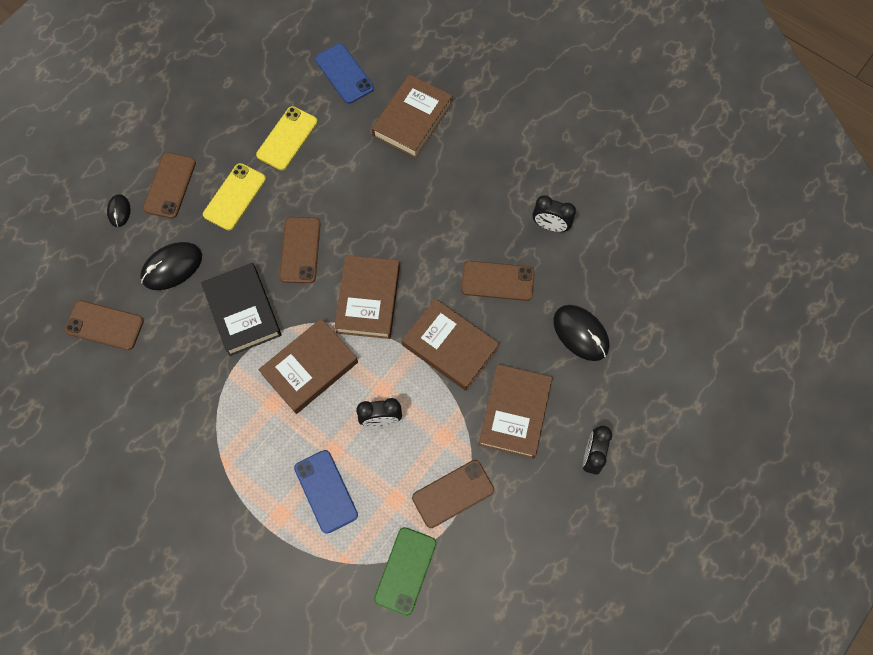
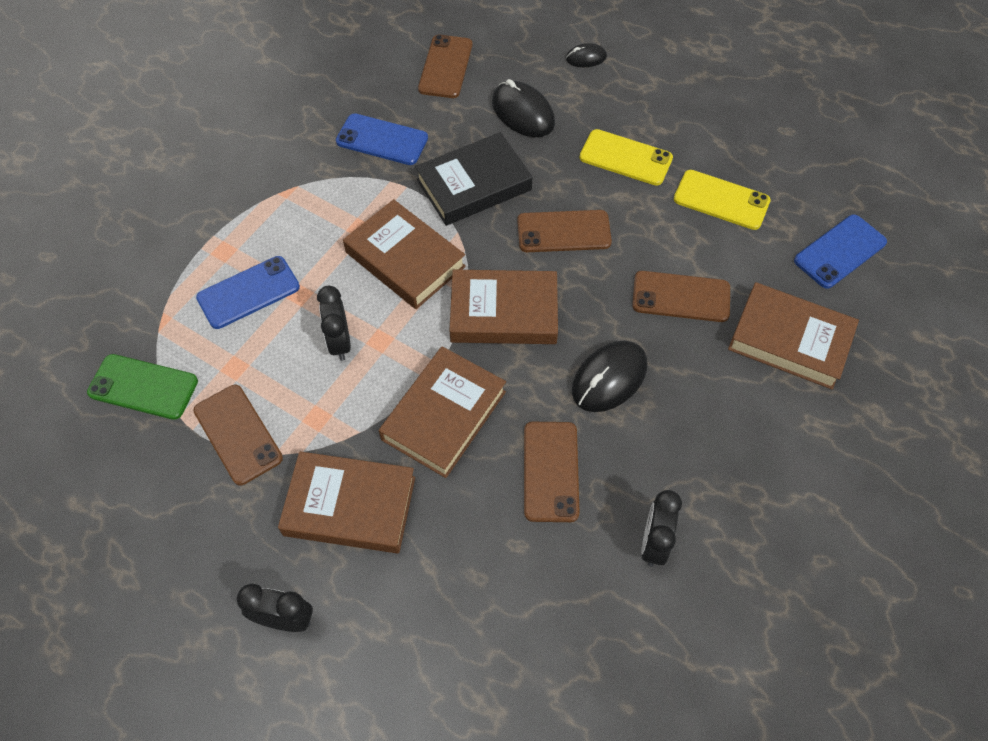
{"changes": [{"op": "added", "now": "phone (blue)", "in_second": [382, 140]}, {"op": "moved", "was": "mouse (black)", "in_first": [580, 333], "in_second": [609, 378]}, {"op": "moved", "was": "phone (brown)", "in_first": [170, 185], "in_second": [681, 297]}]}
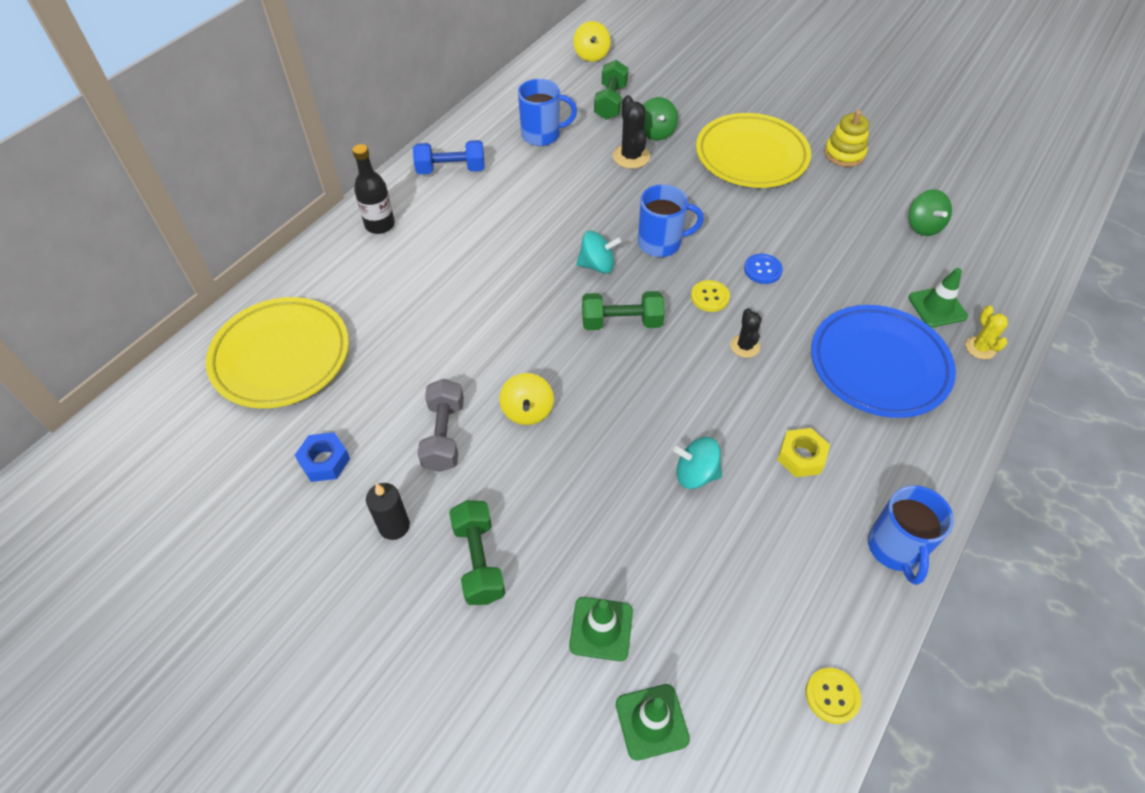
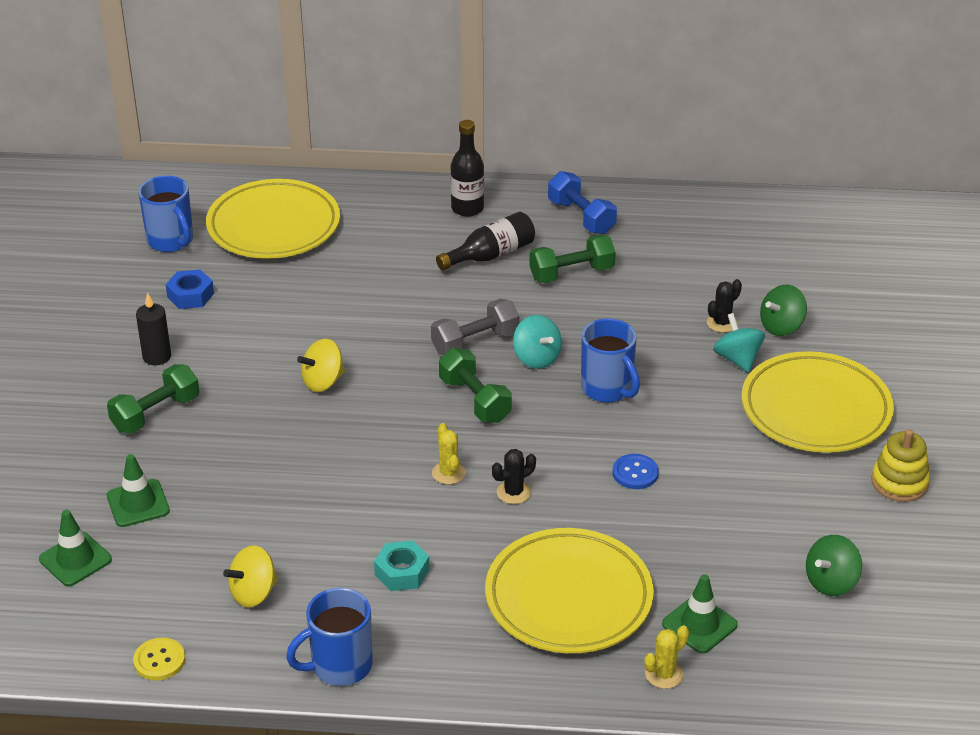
{"changes": [{"op": "moved", "was": "mug (blue)", "in_first": [542, 135], "in_second": [171, 241]}, {"op": "moved", "was": "spinning top (yellow)", "in_first": [591, 55], "in_second": [253, 593]}, {"op": "recoloured", "was": "nut (yellow)", "now": "nut (turquoise)", "in_first": [801, 456], "in_second": [402, 572]}, {"op": "moved", "was": "dumbbell (grey)", "in_first": [444, 435], "in_second": [475, 342]}, {"op": "added", "now": "cactus (yellow)", "in_second": [448, 473]}, {"op": "added", "now": "bottle (black)", "in_second": [491, 255]}, {"op": "recoloured", "was": "plate (blue)", "now": "plate (yellow)", "in_first": [878, 365], "in_second": [568, 598]}, {"op": "moved", "was": "dumbbell (green)", "in_first": [610, 102], "in_second": [571, 273]}, {"op": "resized", "was": "cactus (black)", "in_first": [631, 156], "in_second": [722, 323], "ratio": 0.65}, {"op": "moved", "was": "spinning top (turquoise)", "in_first": [695, 474], "in_second": [737, 359]}, {"op": "removed", "was": "button (yellow)", "in_first": [710, 297]}]}
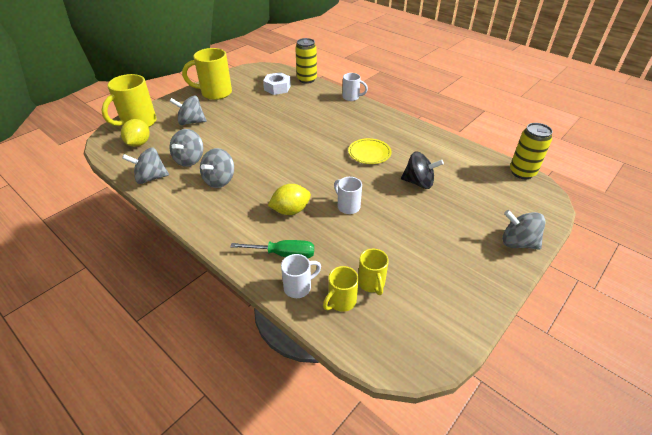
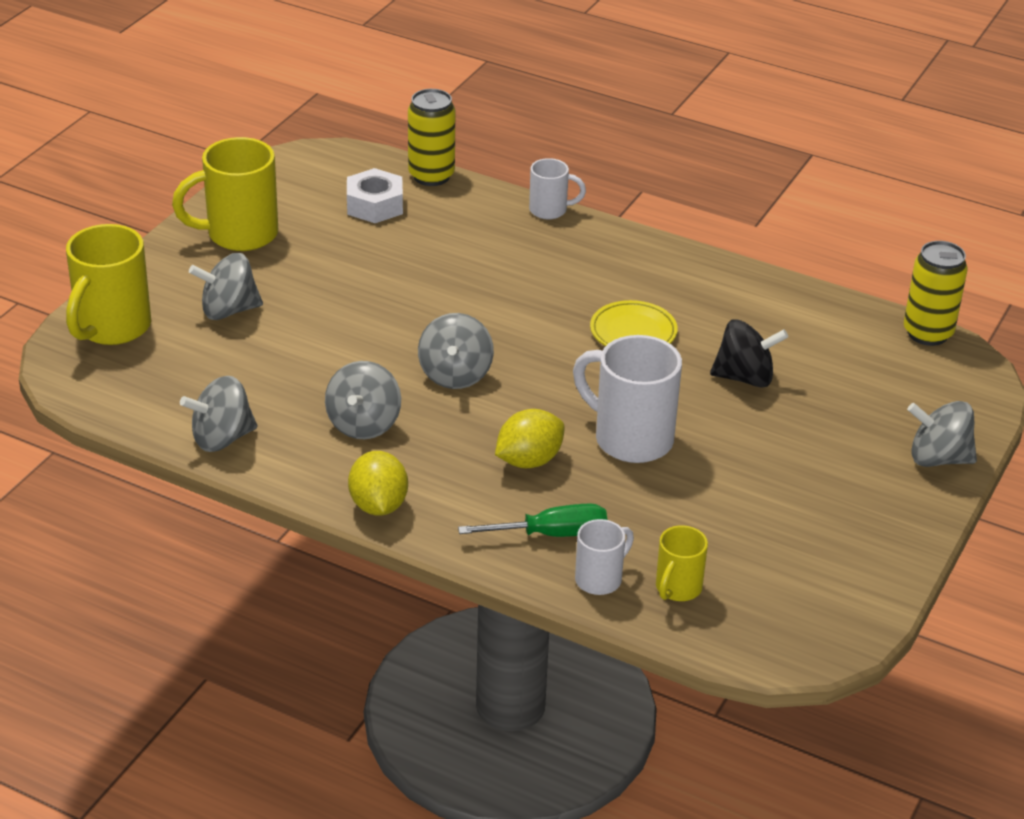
{"changes": [{"op": "moved", "was": "lemon (yellow)", "in_first": [139, 143], "in_second": [378, 505]}, {"op": "moved", "was": "spinning top (grey)", "in_first": [190, 160], "in_second": [455, 375]}, {"op": "resized", "was": "mug (white)", "in_first": [347, 206], "in_second": [630, 438], "ratio": 1.81}, {"op": "removed", "was": "mug (yellow)", "in_first": [371, 283]}]}
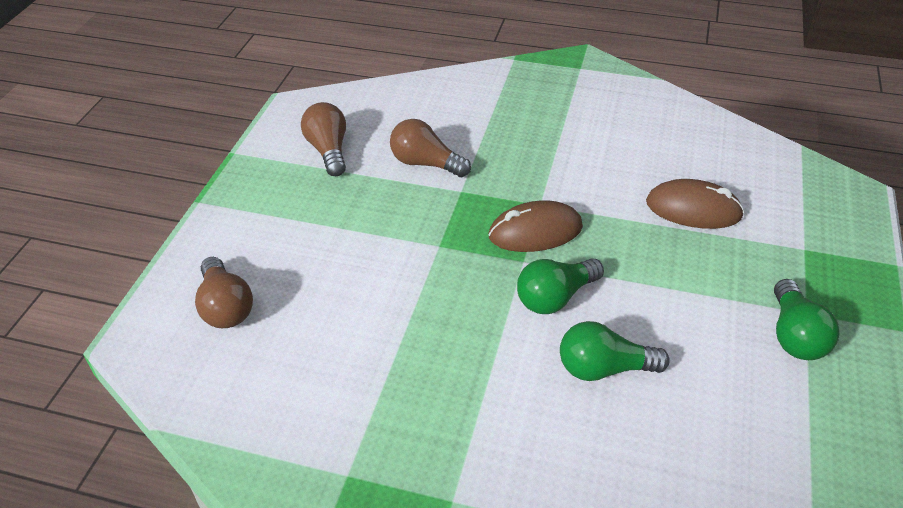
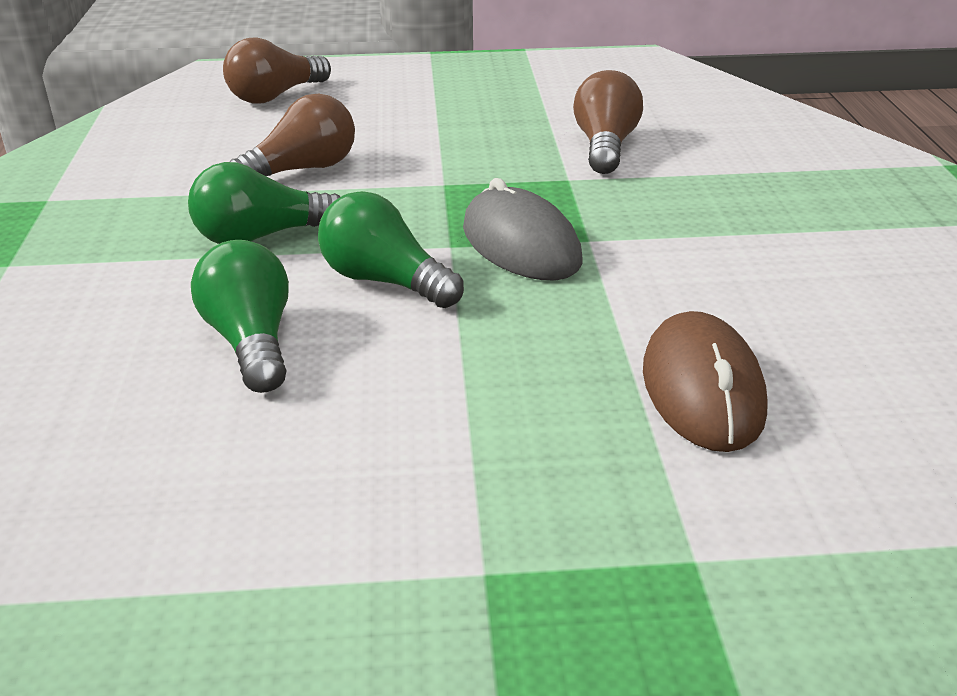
{"changes": [{"op": "moved", "was": "light bulb (green)", "in_first": [794, 335], "in_second": [262, 236]}, {"op": "moved", "was": "light bulb (brown)", "in_first": [328, 151], "in_second": [302, 170]}, {"op": "recoloured", "was": "mouse (brown)", "now": "mouse (grey)", "in_first": [535, 232], "in_second": [520, 245]}]}
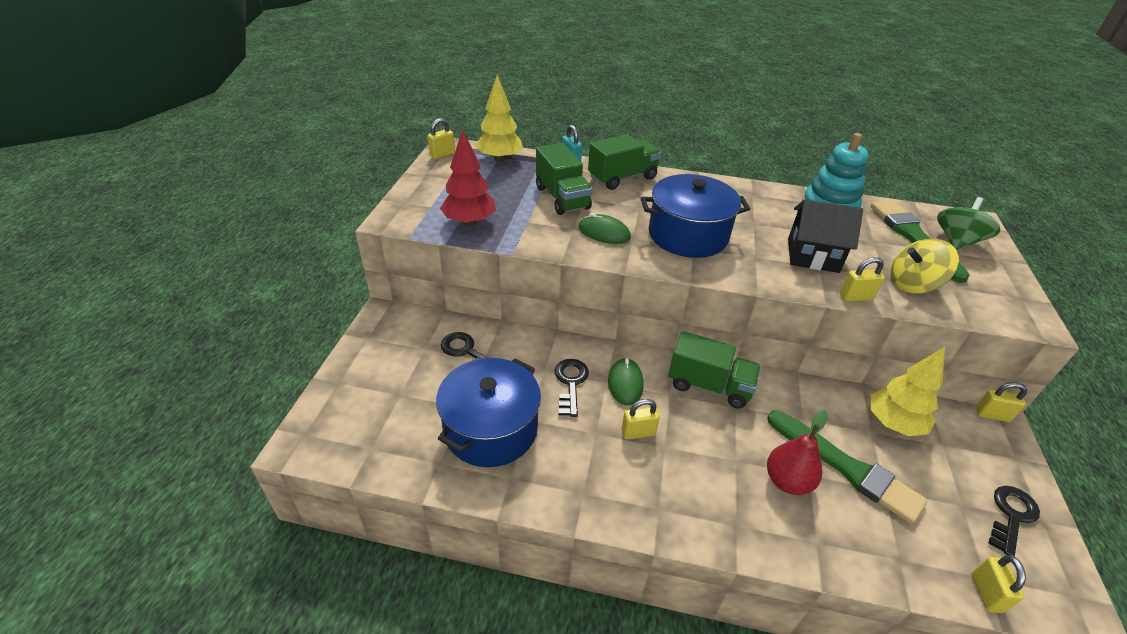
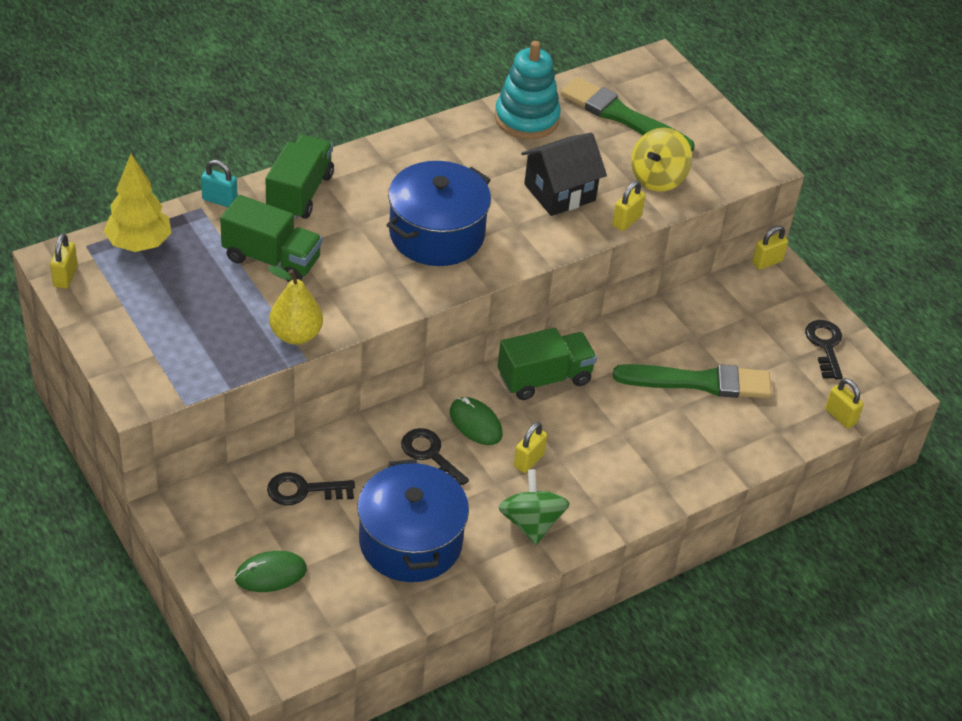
{"changes": [{"op": "moved", "was": "mouse (green)", "in_first": [604, 232], "in_second": [270, 574]}, {"op": "added", "now": "pear (yellow)", "in_second": [296, 335]}, {"op": "moved", "was": "spinning top (green)", "in_first": [957, 241], "in_second": [531, 523]}, {"op": "removed", "was": "tree (red)", "in_first": [469, 222]}, {"op": "removed", "was": "pear (red)", "in_first": [787, 481]}, {"op": "removed", "was": "tree (yellow)", "in_first": [893, 424]}]}
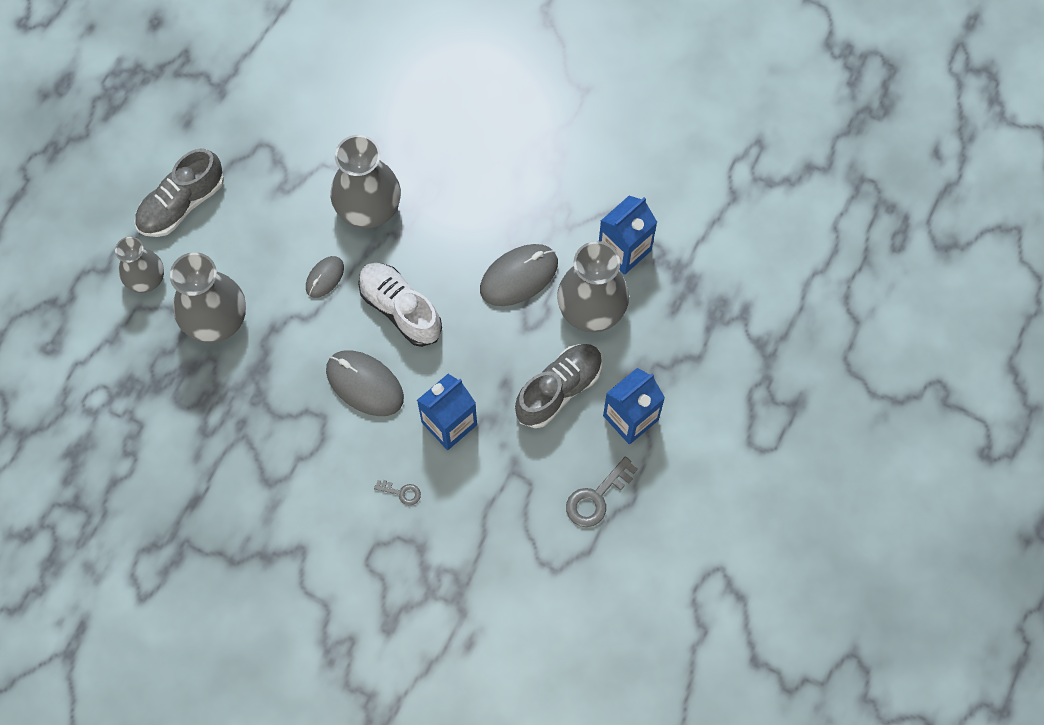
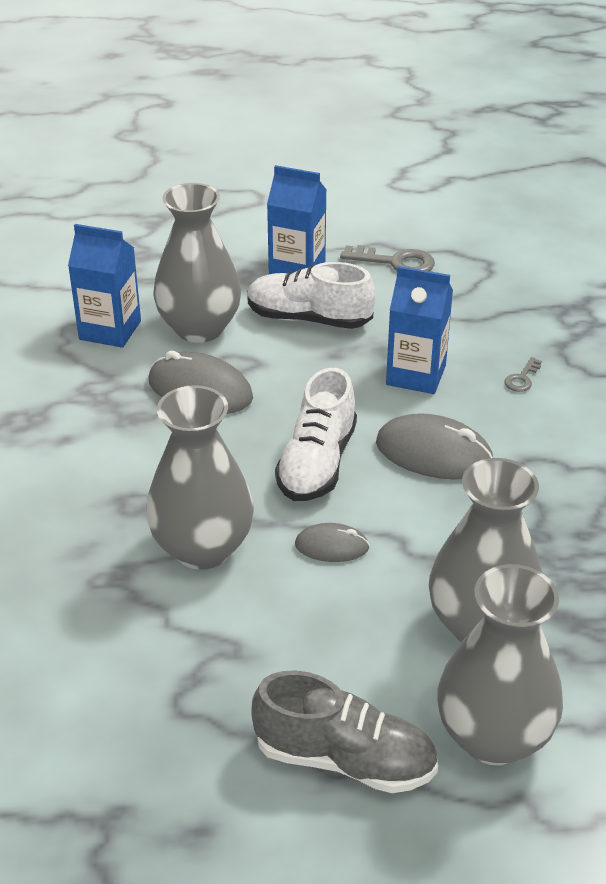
{"changes": [{"op": "recoloured", "was": "shoe (grey)", "now": "shoe (white)", "in_first": [559, 389], "in_second": [308, 319]}, {"op": "turned", "was": "mouse (grey)", "in_first": [365, 384], "in_second": [434, 453], "clockwise": -75}, {"op": "resized", "was": "vase (grey)", "in_first": [146, 279], "in_second": [493, 737], "ratio": 1.6}, {"op": "turned", "was": "key (grey)", "in_first": [401, 492], "in_second": [522, 378], "clockwise": -135}]}
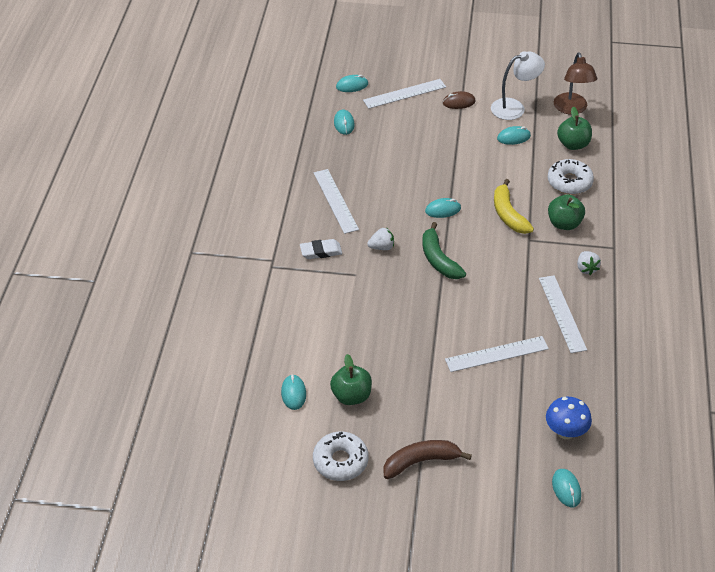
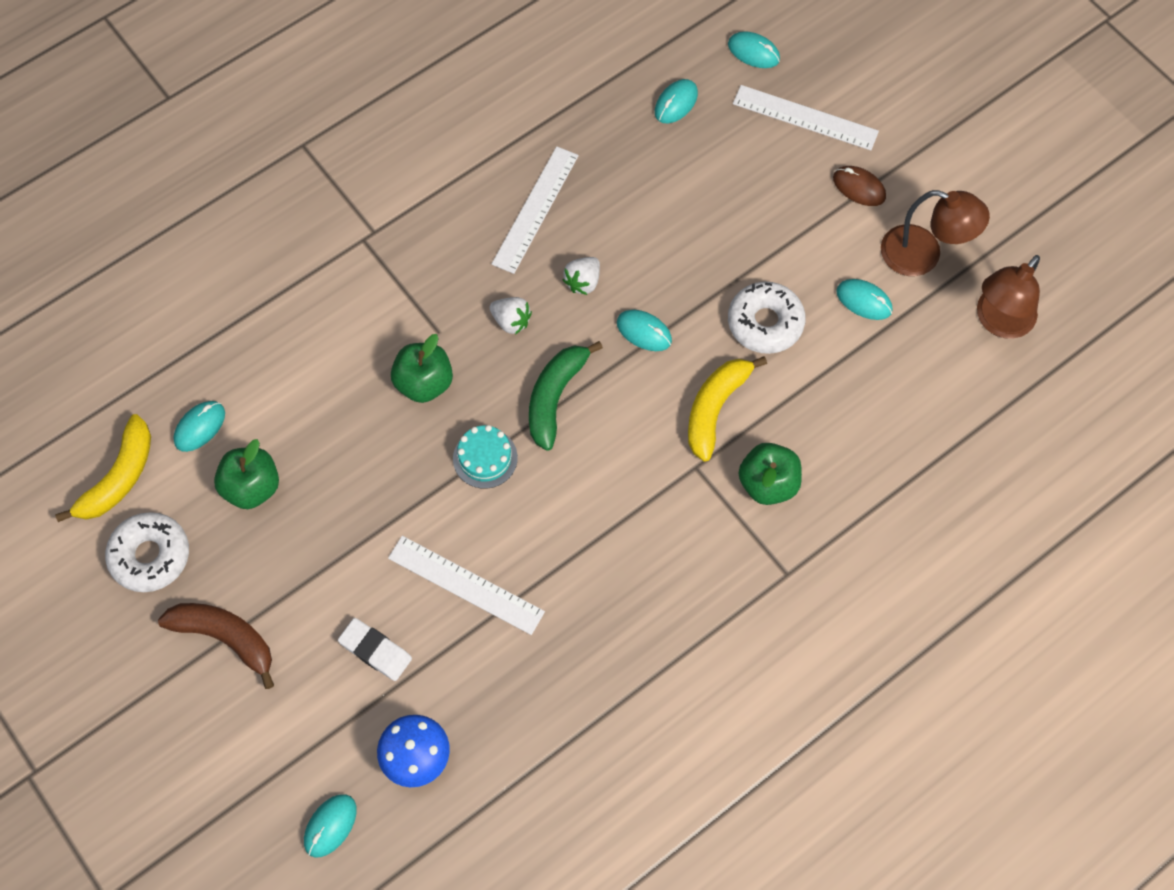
{"changes": [{"op": "added", "now": "banana (yellow)", "in_second": [119, 477]}, {"op": "moved", "was": "eraser (white)", "in_first": [321, 251], "in_second": [375, 651]}, {"op": "moved", "was": "apple (green)", "in_first": [573, 144], "in_second": [424, 383]}, {"op": "added", "now": "cake (turquoise)", "in_second": [485, 458]}, {"op": "moved", "was": "strawberry (white)", "in_first": [586, 268], "in_second": [583, 282]}, {"op": "moved", "was": "donut (white)", "in_first": [569, 182], "in_second": [765, 323]}, {"op": "recoloured", "was": "lamp (white)", "now": "lamp (brown)", "in_first": [514, 107], "in_second": [923, 255]}, {"op": "removed", "was": "ruler (white)", "in_first": [562, 313]}]}
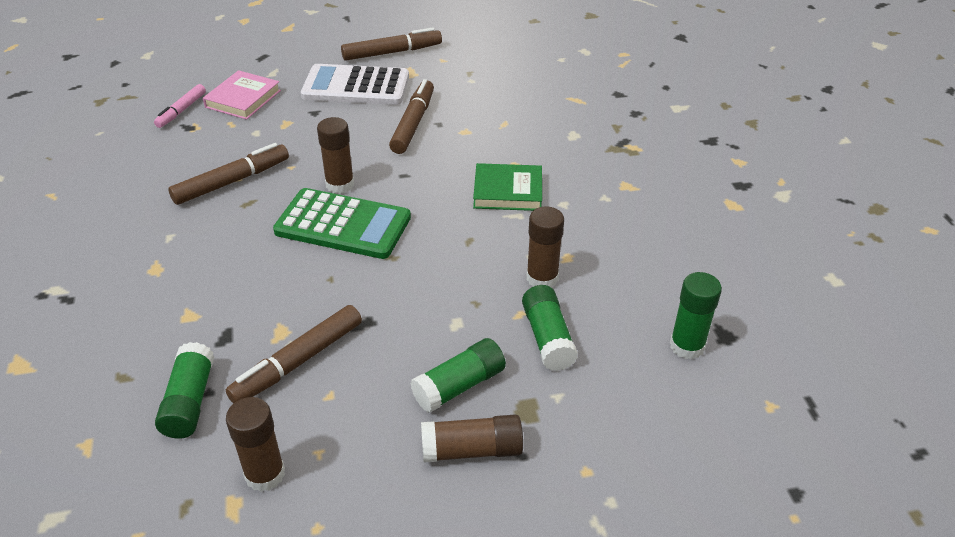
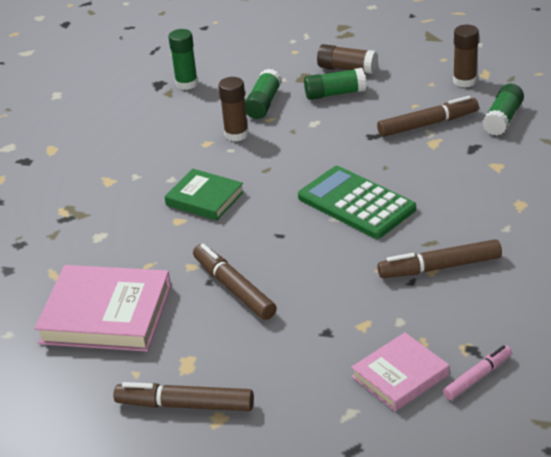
{"changes": [{"op": "added", "now": "book (pink)", "in_second": [106, 314]}, {"op": "turned", "was": "marker (brown)", "in_first": [413, 123], "in_second": [234, 288], "clockwise": 105}, {"op": "removed", "was": "calculator (white)", "in_first": [356, 86]}, {"op": "removed", "was": "glue stick (brown)", "in_first": [340, 184]}]}
